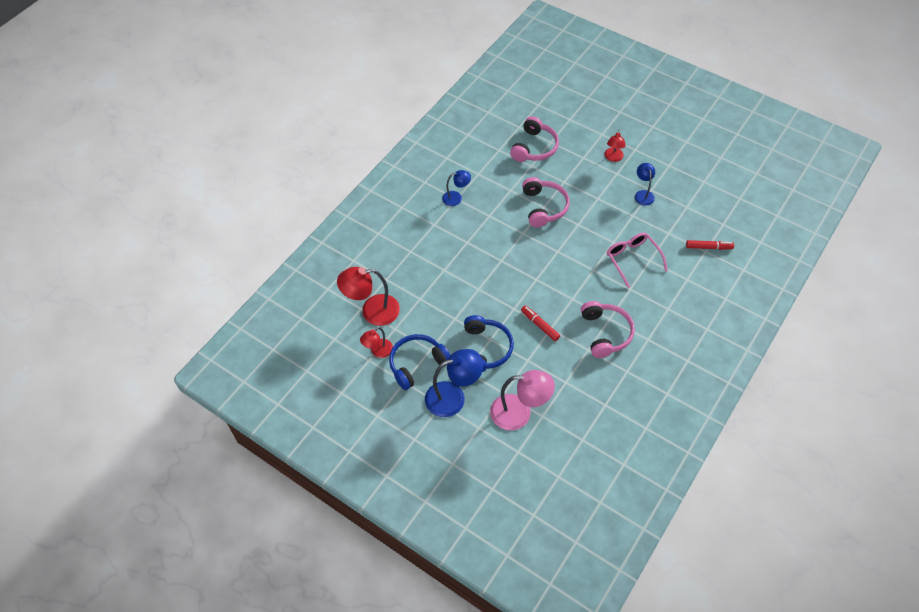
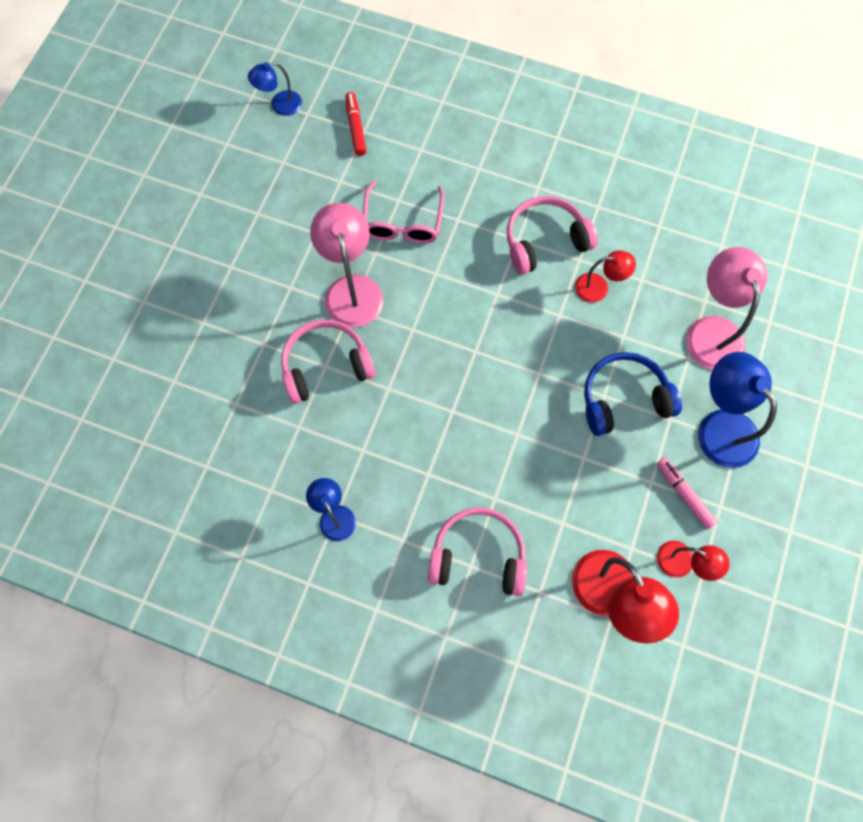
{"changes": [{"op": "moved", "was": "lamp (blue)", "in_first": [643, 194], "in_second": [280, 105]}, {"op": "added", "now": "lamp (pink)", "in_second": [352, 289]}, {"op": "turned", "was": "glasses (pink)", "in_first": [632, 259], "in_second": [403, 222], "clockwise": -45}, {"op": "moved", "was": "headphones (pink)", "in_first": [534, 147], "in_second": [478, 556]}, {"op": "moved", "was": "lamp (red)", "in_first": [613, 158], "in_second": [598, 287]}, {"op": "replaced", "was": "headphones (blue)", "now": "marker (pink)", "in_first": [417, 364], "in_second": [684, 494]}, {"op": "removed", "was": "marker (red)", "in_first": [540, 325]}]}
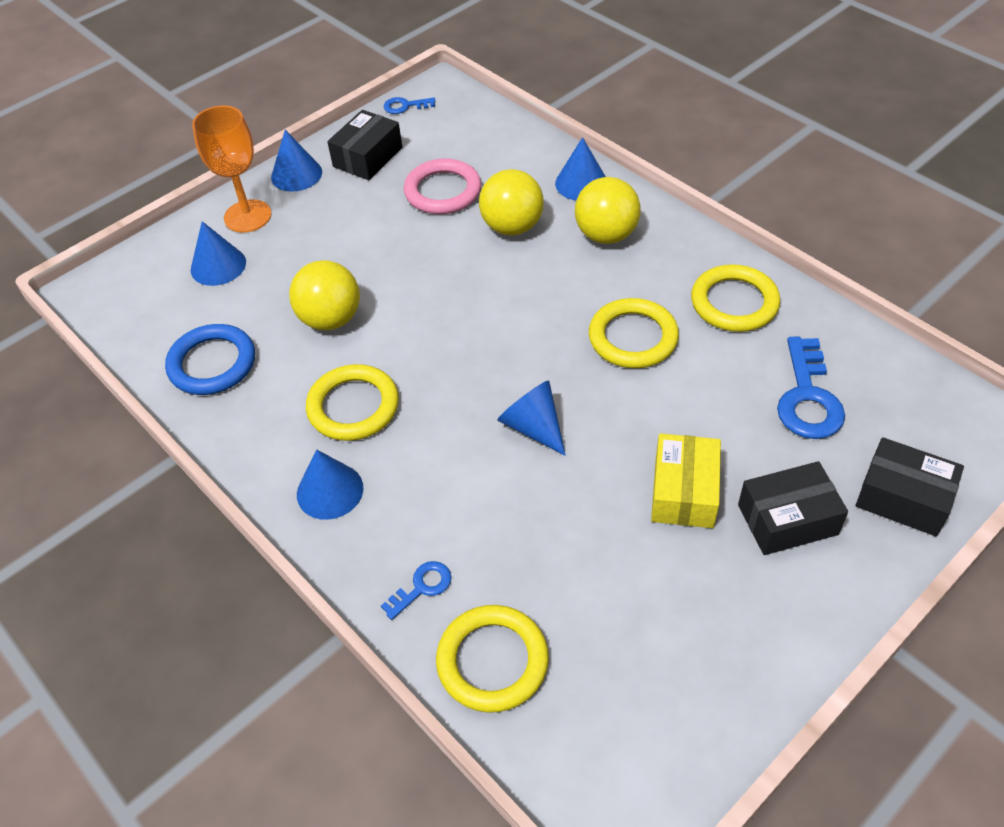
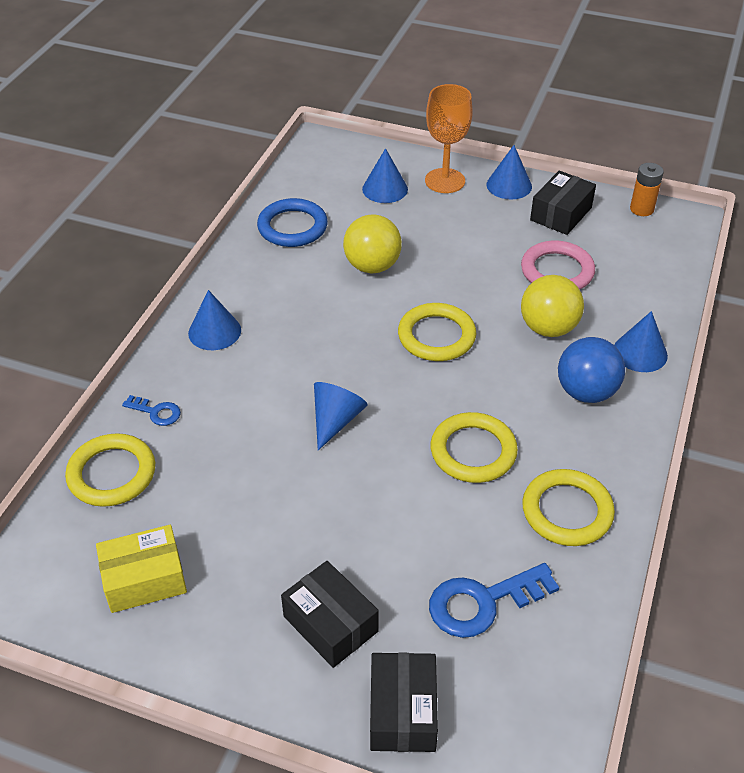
{"changes": [{"op": "moved", "was": "box (yellow)", "in_first": [684, 492], "in_second": [144, 579]}, {"op": "moved", "was": "ring (yellow)", "in_first": [353, 406], "in_second": [436, 336]}, {"op": "turned", "was": "box (black)", "in_first": [367, 157], "in_second": [561, 214], "clockwise": -60}, {"op": "recoloured", "was": "ball (yellow)", "now": "ball (blue)", "in_first": [606, 235], "in_second": [586, 392]}, {"op": "replaced", "was": "key (blue)", "now": "battery (orange)", "in_first": [405, 106], "in_second": [641, 209]}]}
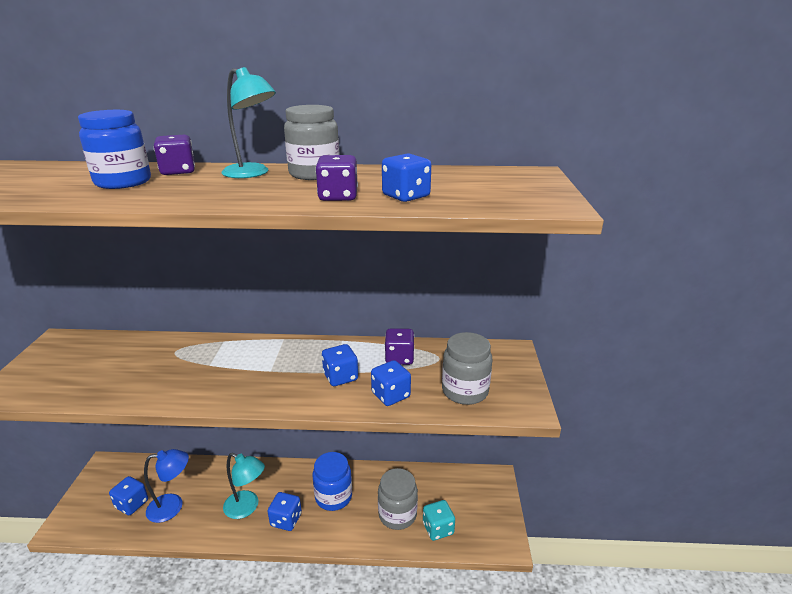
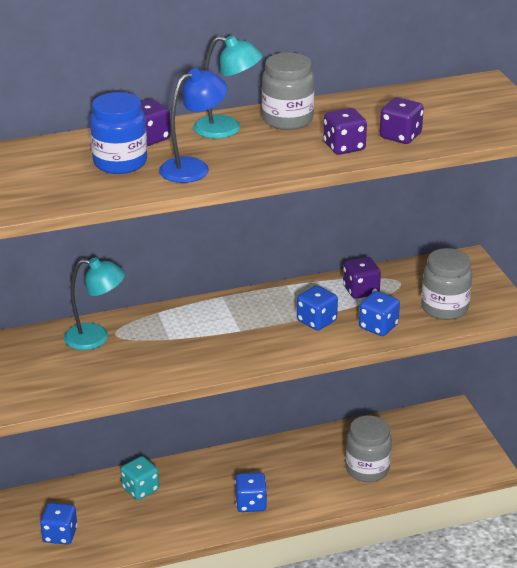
{"changes": [{"op": "moved", "was": "lamp (turquoise)", "in_first": [247, 507], "in_second": [96, 338]}, {"op": "moved", "was": "dice (turquoise)", "in_first": [438, 528], "in_second": [140, 489]}, {"op": "moved", "was": "lamp (blue)", "in_first": [173, 506], "in_second": [193, 167]}, {"op": "recoloured", "was": "dice (blue)", "now": "dice (purple)", "in_first": [406, 196], "in_second": [400, 136]}, {"op": "removed", "was": "jar (blue)", "in_first": [333, 497]}]}
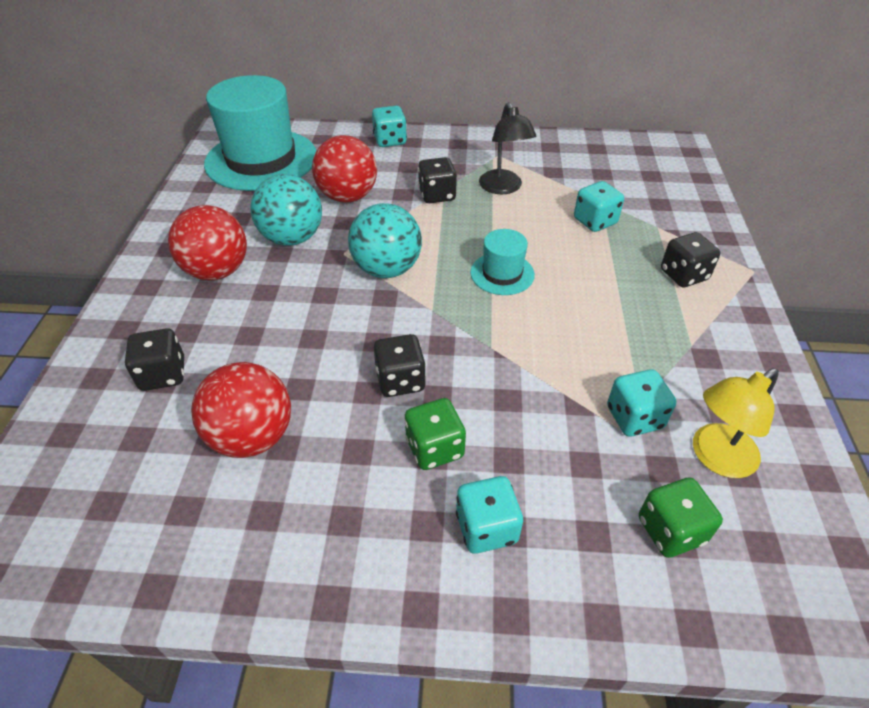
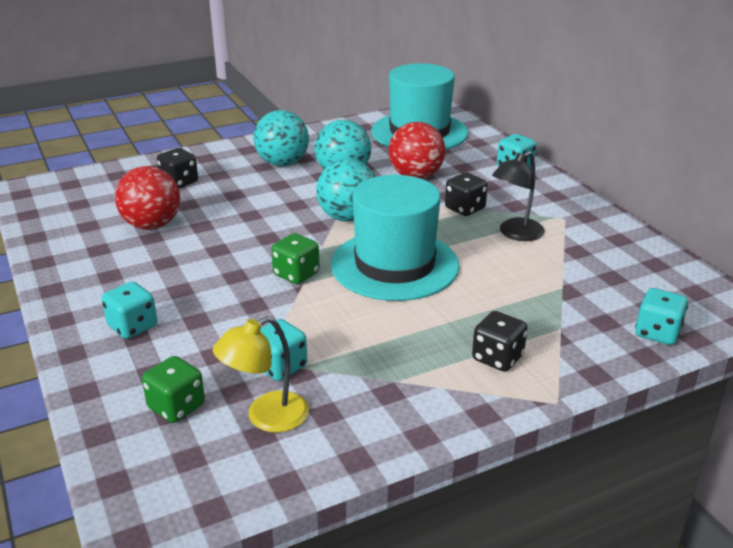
{"changes": [{"op": "turned", "was": "lamp (yellow)", "in_first": [715, 458], "in_second": [266, 417], "clockwise": -60}, {"op": "recoloured", "was": "ball (red)", "now": "ball (turquoise)", "in_first": [217, 271], "in_second": [282, 163]}, {"op": "moved", "was": "dice (green)", "in_first": [434, 448], "in_second": [296, 274]}, {"op": "resized", "was": "hat (turquoise)", "in_first": [502, 273], "in_second": [394, 265], "ratio": 2.13}, {"op": "moved", "was": "dice (turquoise)", "in_first": [595, 221], "in_second": [657, 333]}, {"op": "removed", "was": "dice (black)", "in_first": [400, 380]}]}
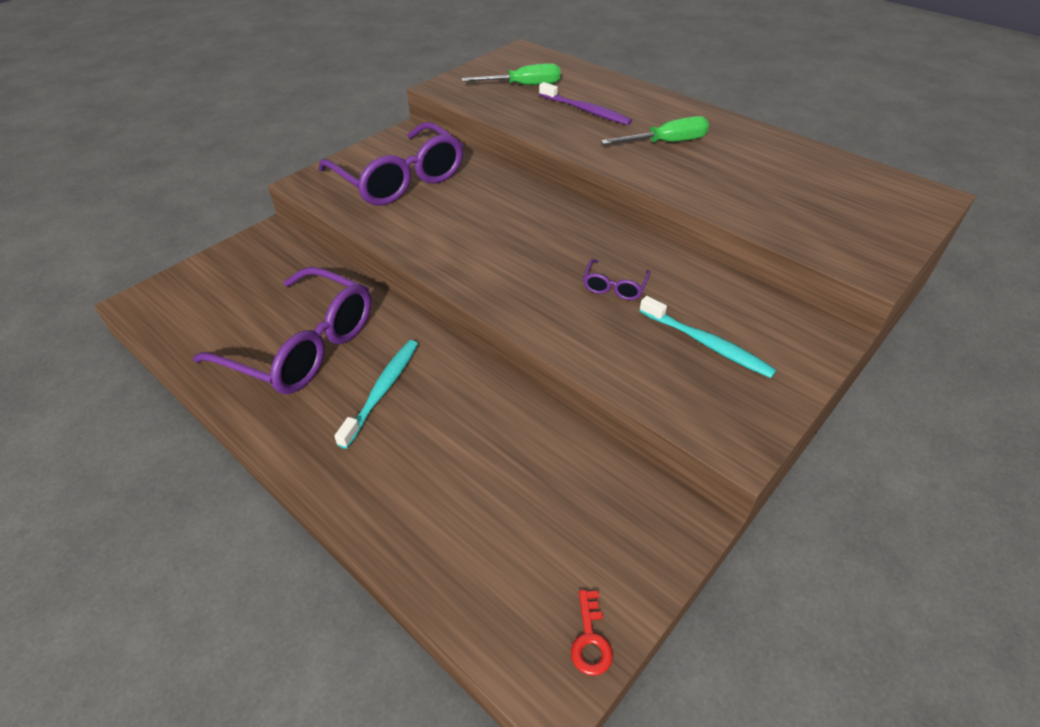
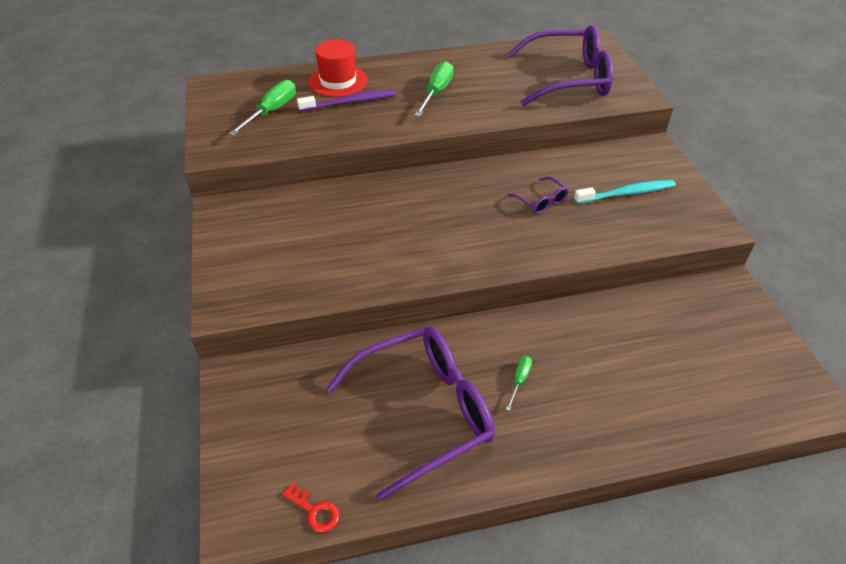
{"changes": [{"op": "moved", "was": "key (red)", "in_first": [590, 639], "in_second": [315, 511]}, {"op": "added", "now": "hat (red)", "in_second": [338, 81]}, {"op": "replaced", "was": "toothbrush (turquoise)", "now": "screwdriver (green)", "in_first": [382, 390], "in_second": [519, 380]}, {"op": "moved", "was": "glasses (purple)", "in_first": [400, 179], "in_second": [569, 79]}]}
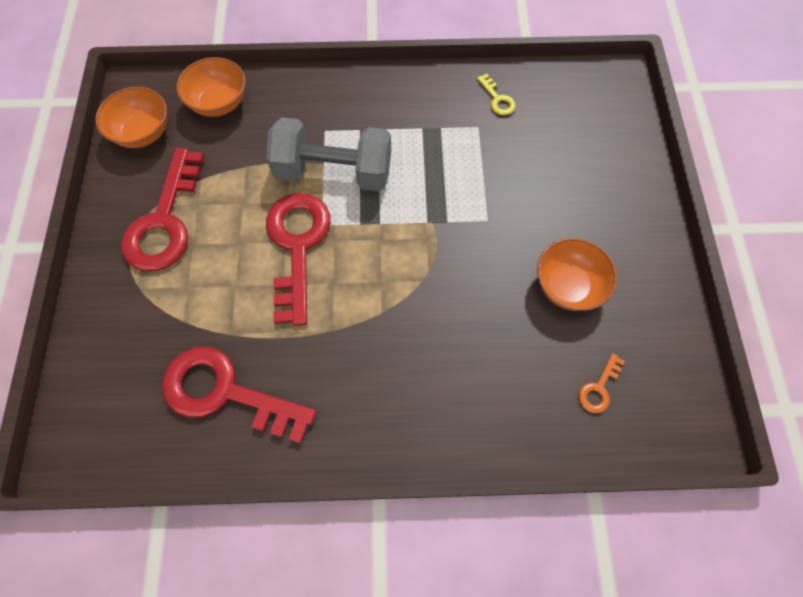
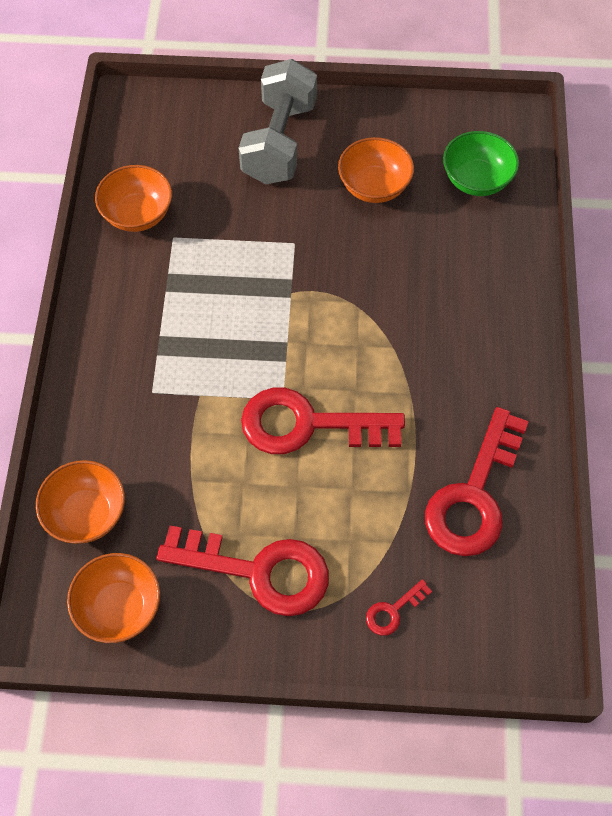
{"changes": [{"op": "replaced", "was": "key (yellow)", "now": "bowl (orange)", "in_first": [497, 99], "in_second": [137, 214]}, {"op": "moved", "was": "dumbbell (grey)", "in_first": [334, 172], "in_second": [279, 142]}, {"op": "added", "now": "key (red)", "in_second": [393, 611]}, {"op": "replaced", "was": "key (orange)", "now": "bowl (green)", "in_first": [598, 388], "in_second": [476, 180]}]}
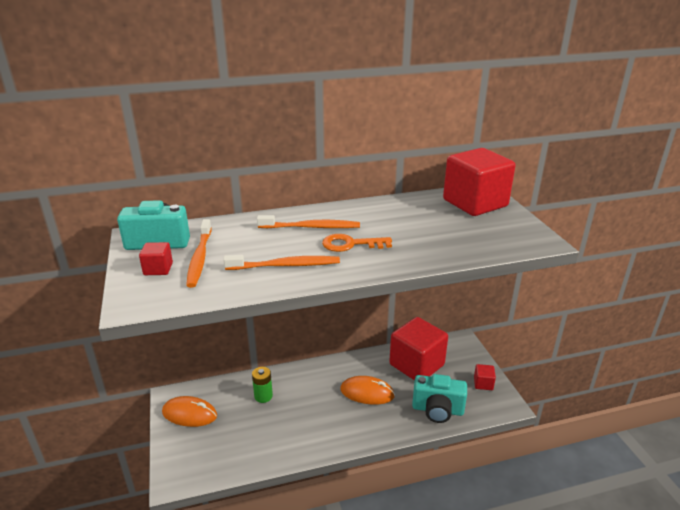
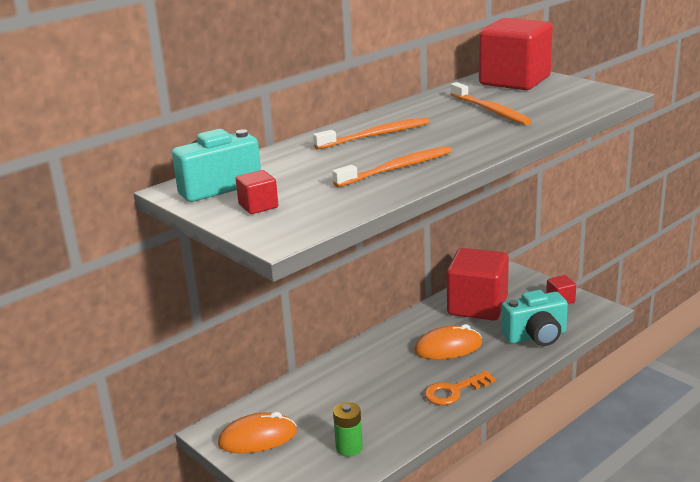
{"changes": [{"op": "moved", "was": "battery (green)", "in_first": [263, 396], "in_second": [349, 448]}, {"op": "moved", "was": "key (orange)", "in_first": [351, 244], "in_second": [454, 391]}, {"op": "moved", "was": "toothbrush (orange)", "in_first": [200, 258], "in_second": [491, 110]}]}
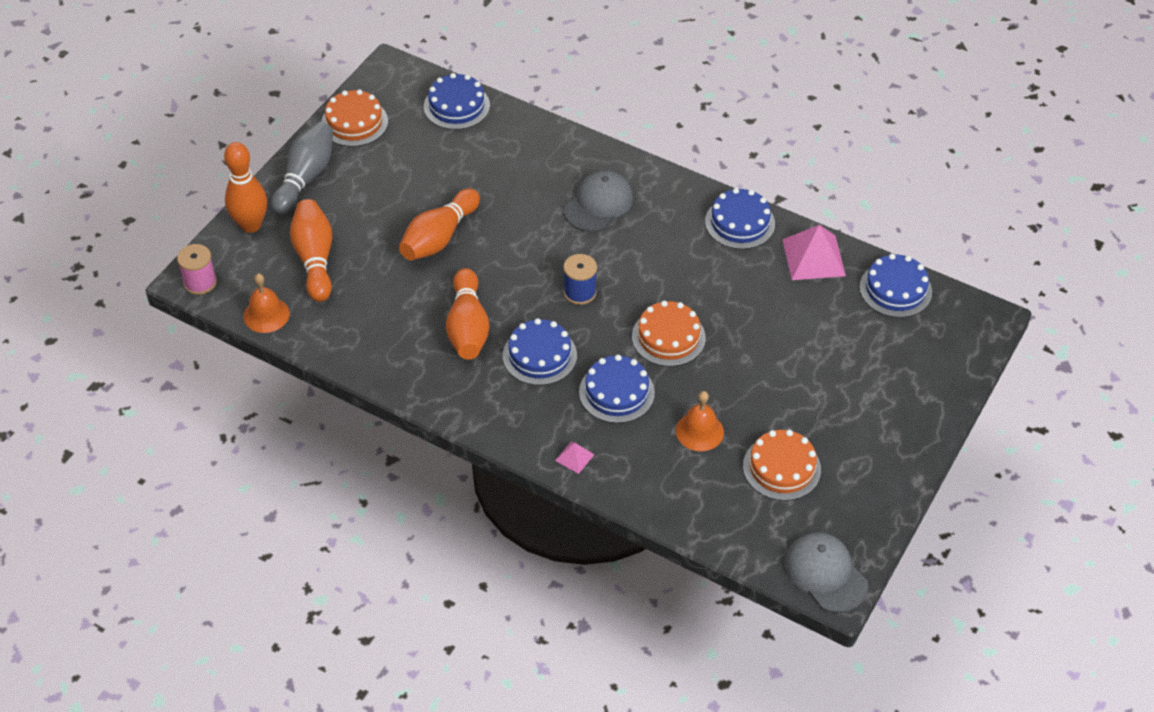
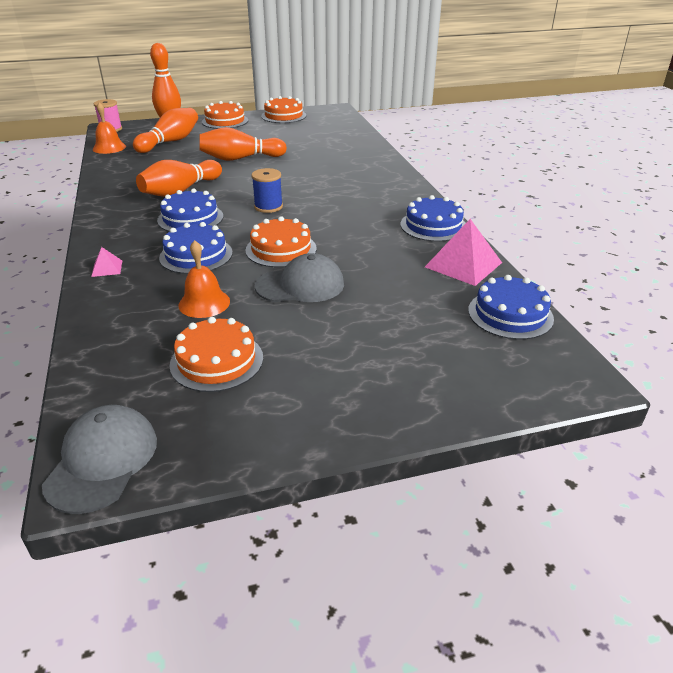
{"changes": [{"op": "replaced", "was": "bowling pin (grey)", "now": "cake (orange)", "in_first": [305, 177], "in_second": [225, 121]}, {"op": "moved", "was": "cap (grey)", "in_first": [598, 204], "in_second": [300, 285]}, {"op": "removed", "was": "cake (blue)", "in_first": [456, 106]}]}
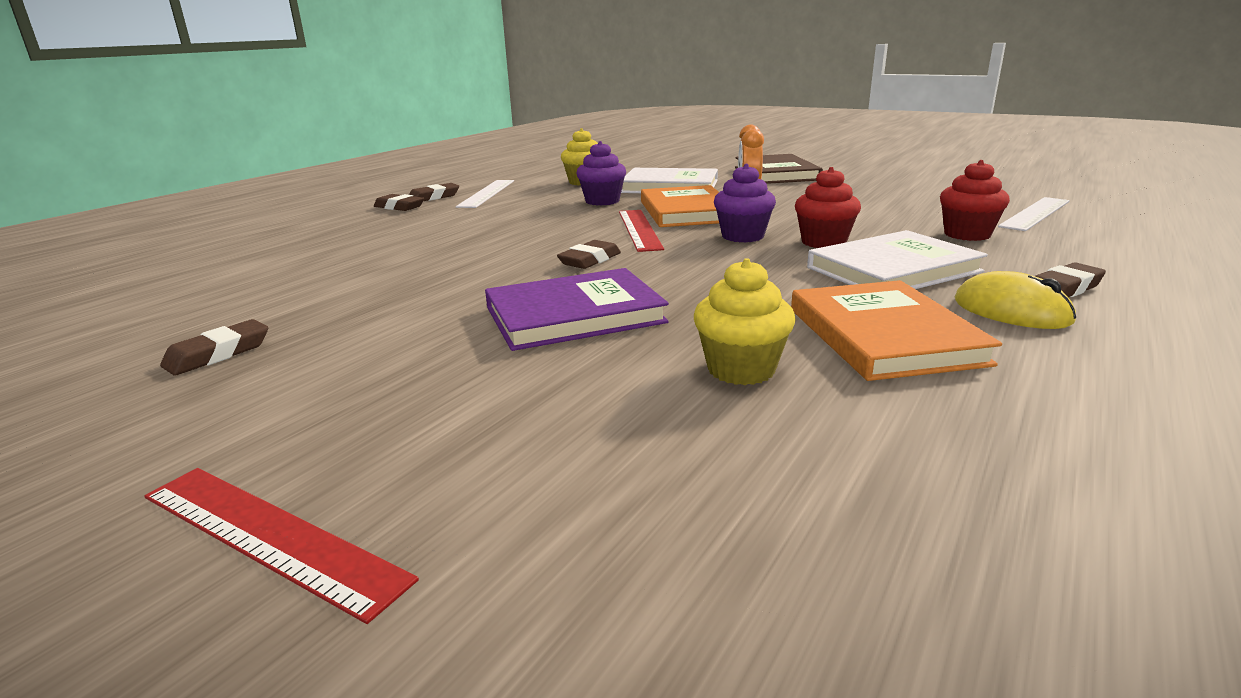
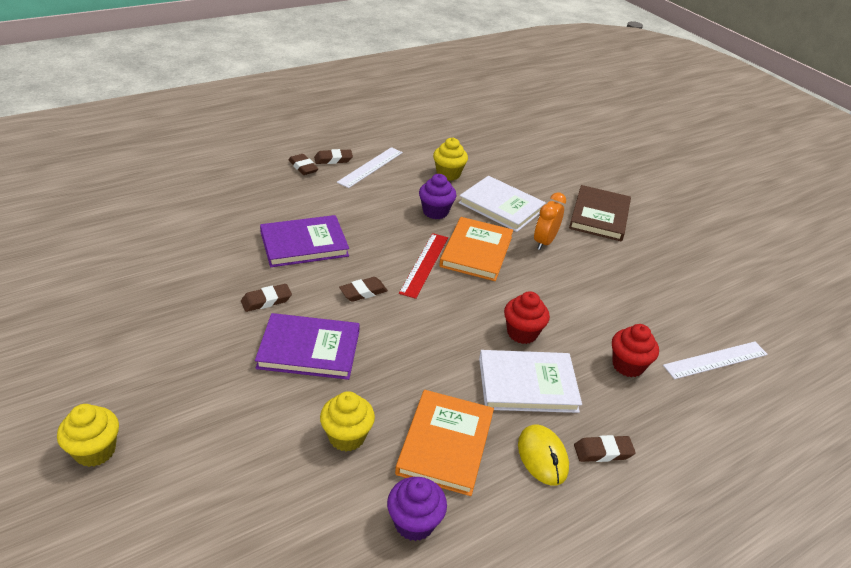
{"changes": [{"op": "replaced", "was": "ruler (red)", "now": "cupcake (yellow)", "in_first": [270, 535], "in_second": [95, 451]}, {"op": "moved", "was": "eraser (brown)", "in_first": [218, 354], "in_second": [266, 301]}, {"op": "added", "now": "book (purple)", "in_second": [304, 244]}, {"op": "moved", "was": "cupcake (purple)", "in_first": [742, 236], "in_second": [414, 523]}]}
